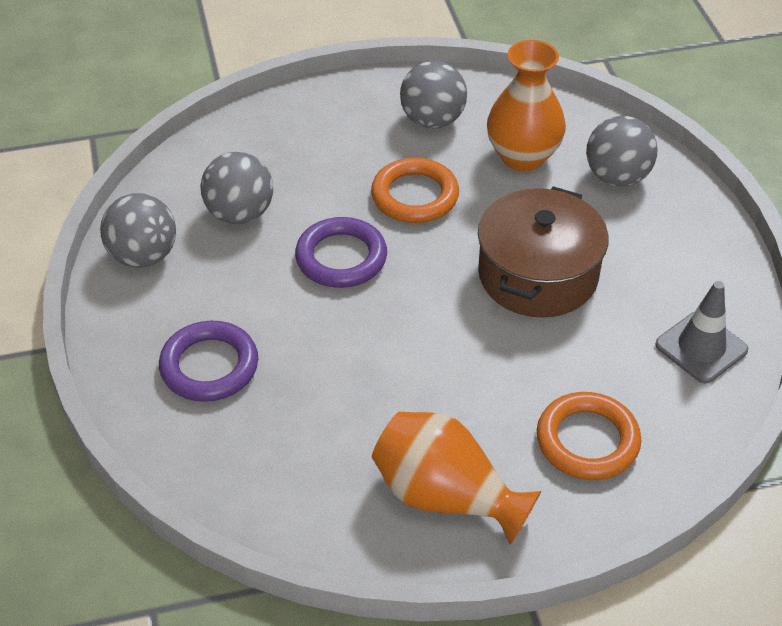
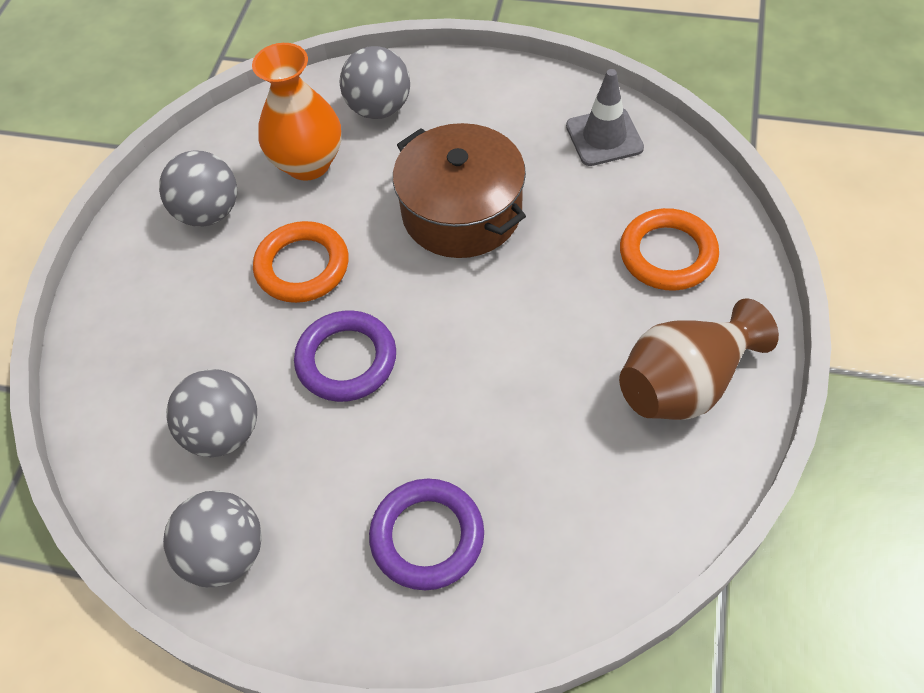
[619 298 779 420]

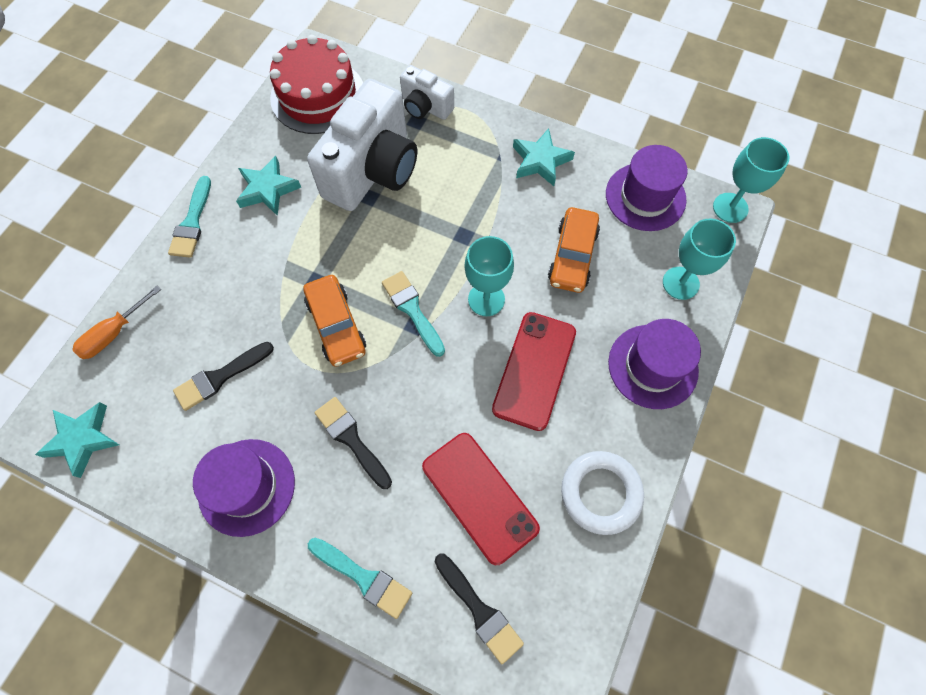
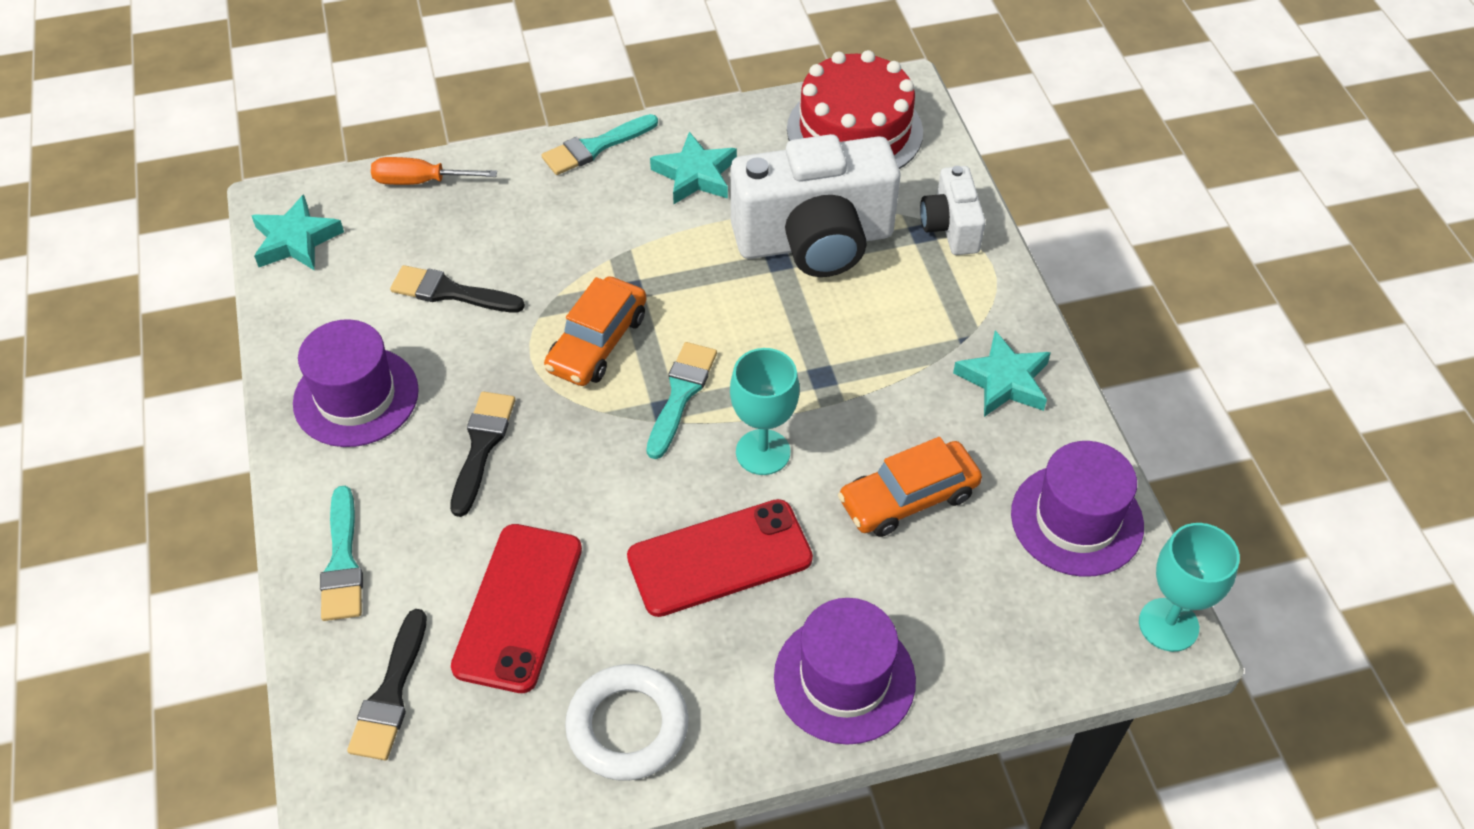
[663 219 736 300] (first image)

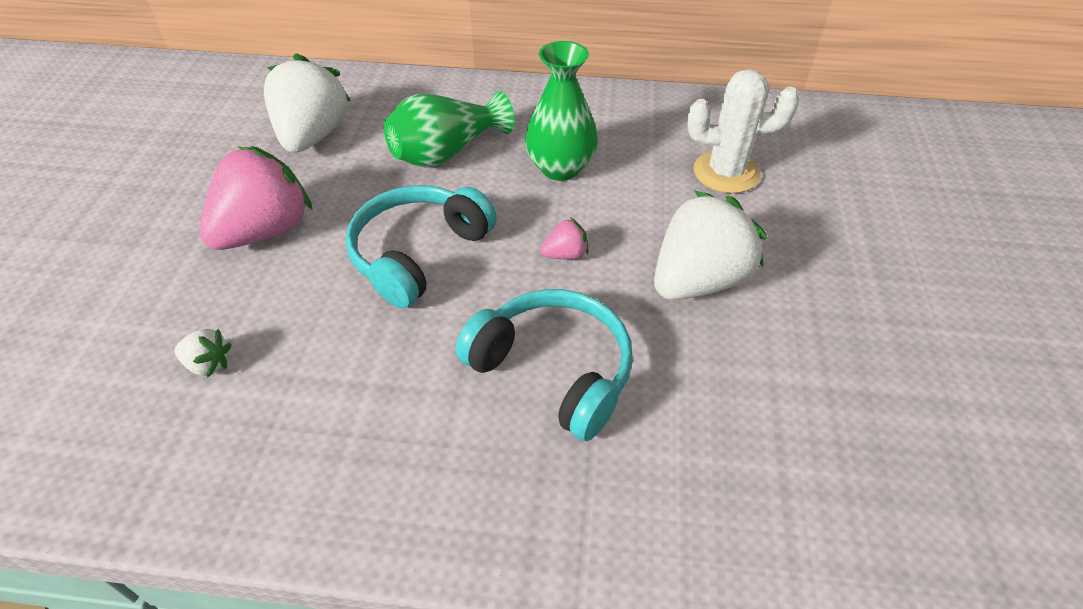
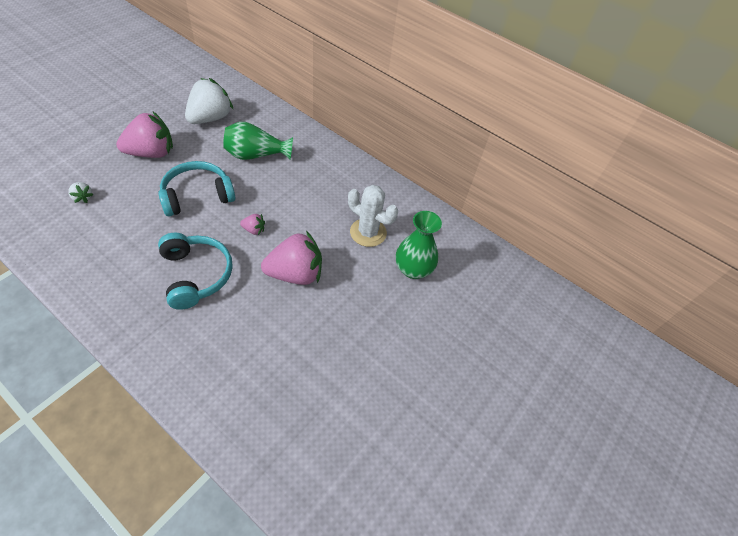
[396 211 442 279]
[261 231 322 285]

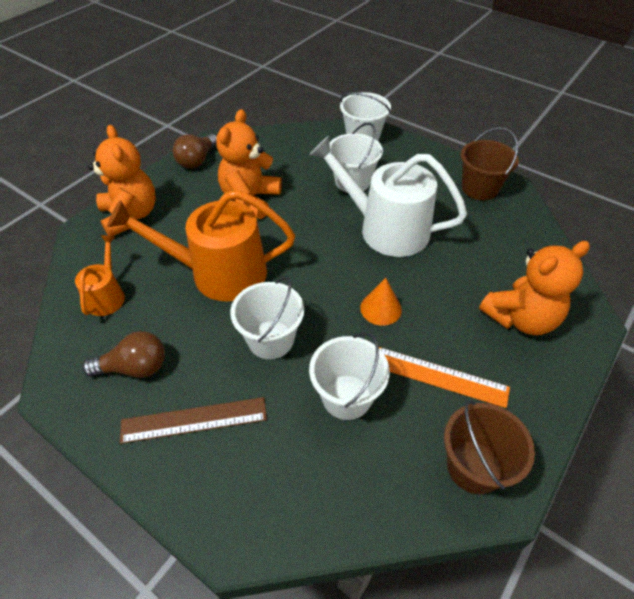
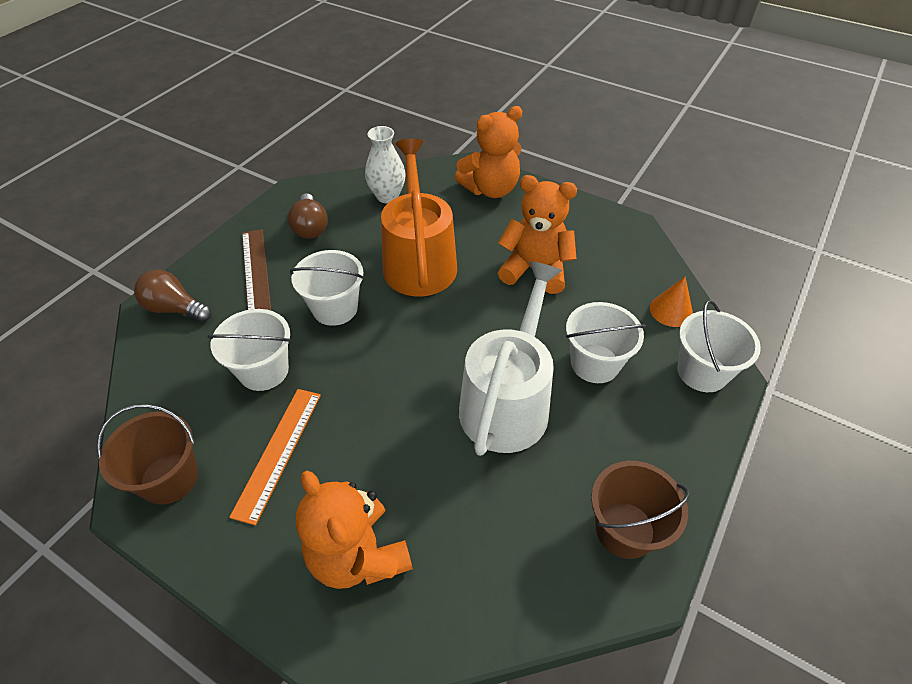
[134 270 212 322]
[365 126 405 203]
[650 277 693 327]

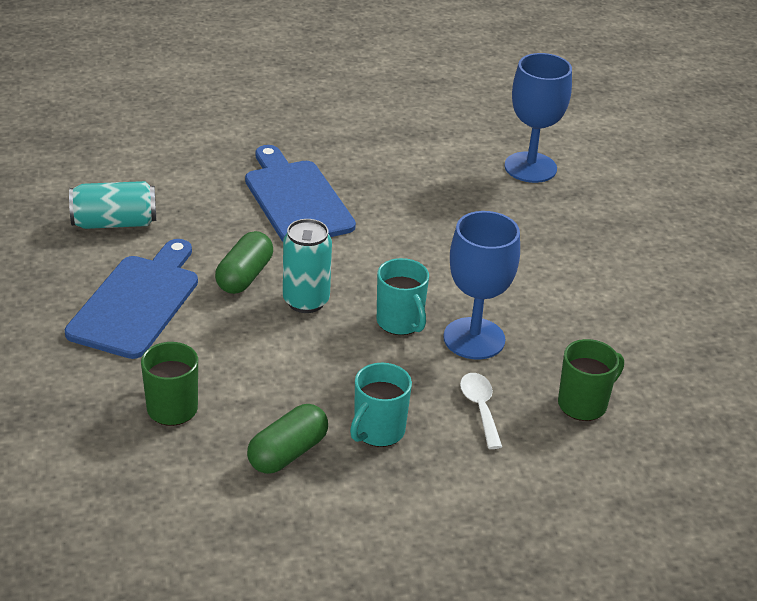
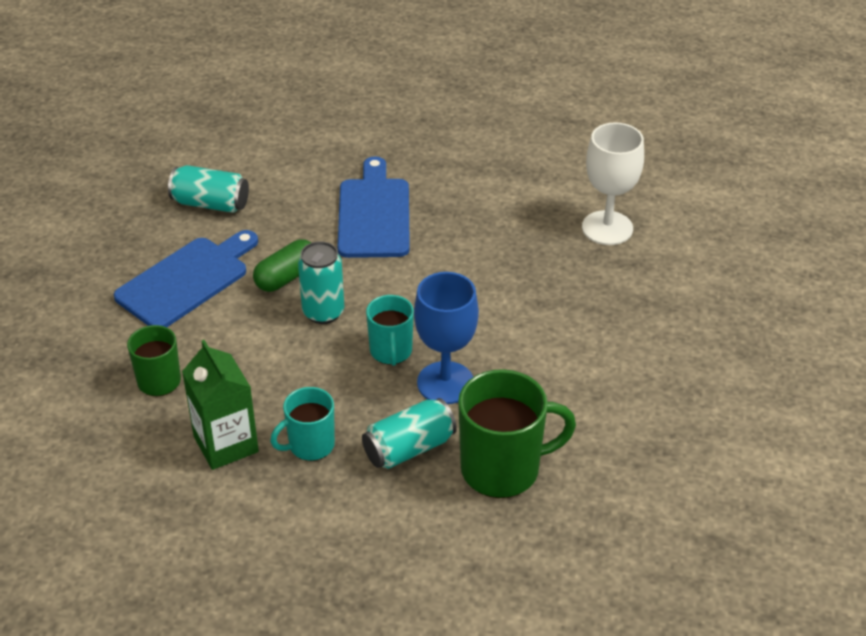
[582 122 644 245]
[458 369 576 498]
[362 398 457 469]
[182 340 259 470]

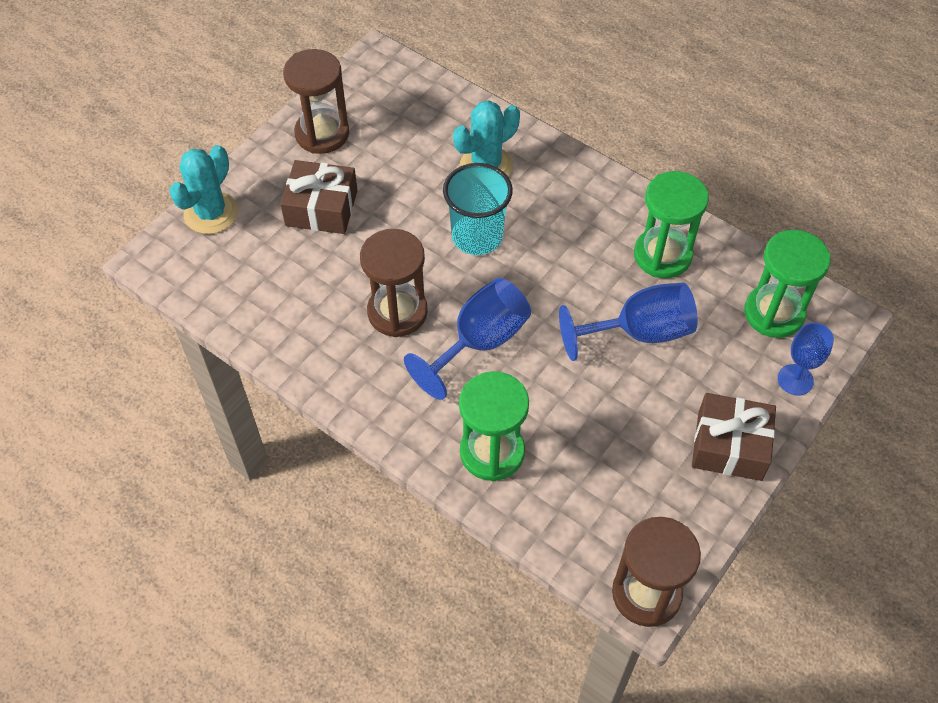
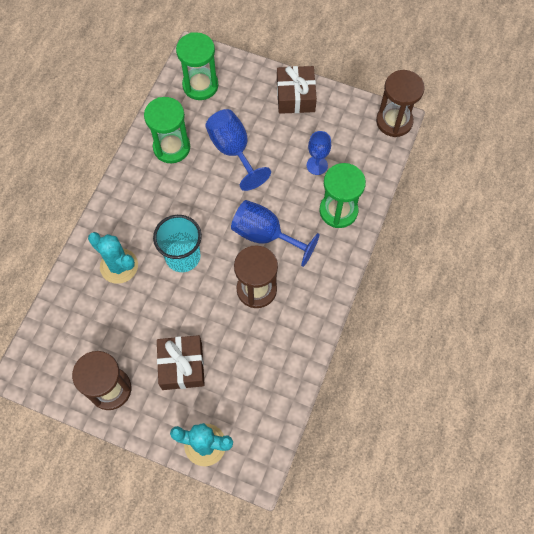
[306 131 331 175]

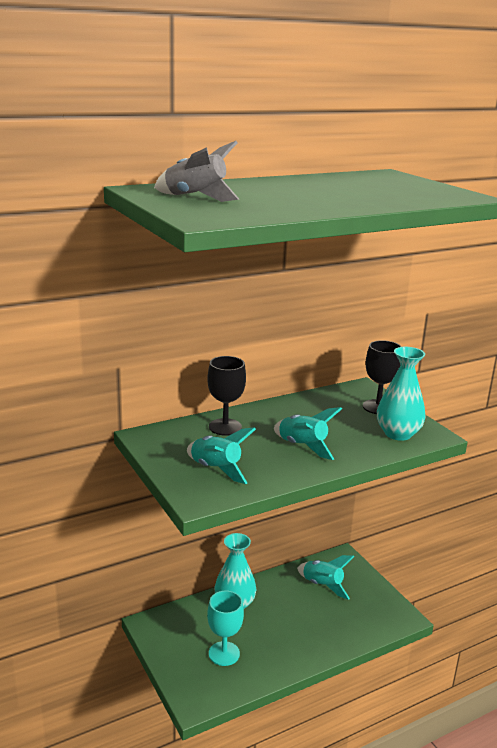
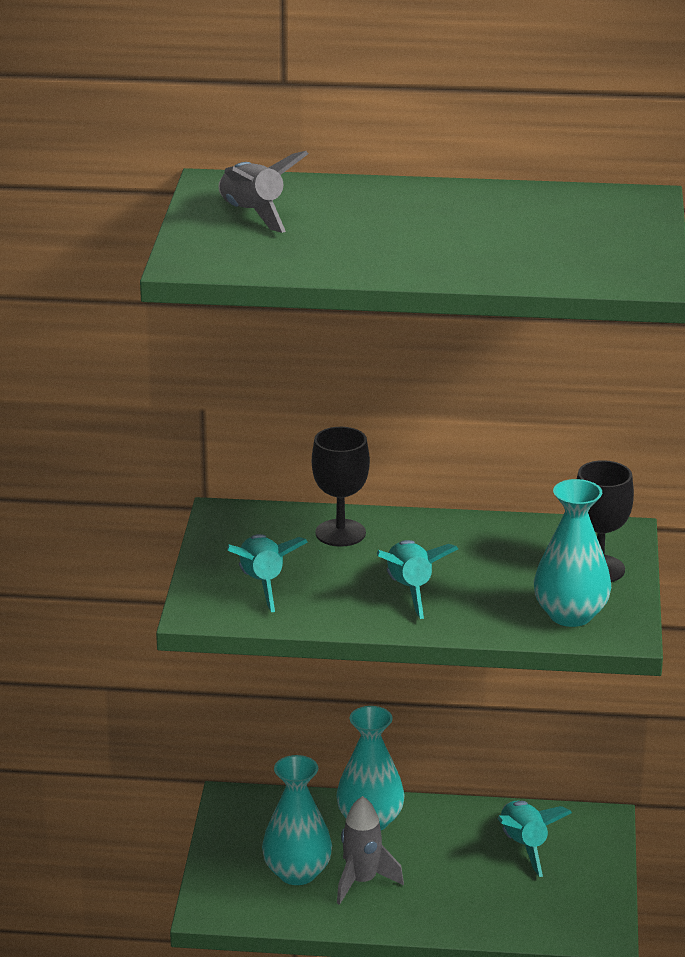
[262 755 332 885]
[337 796 404 905]

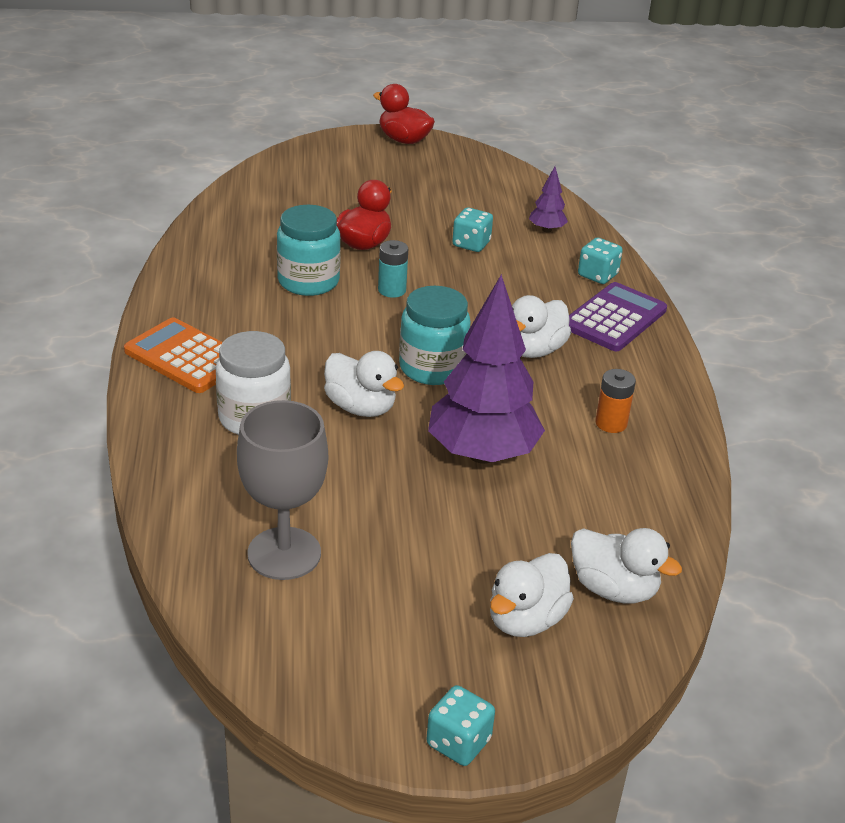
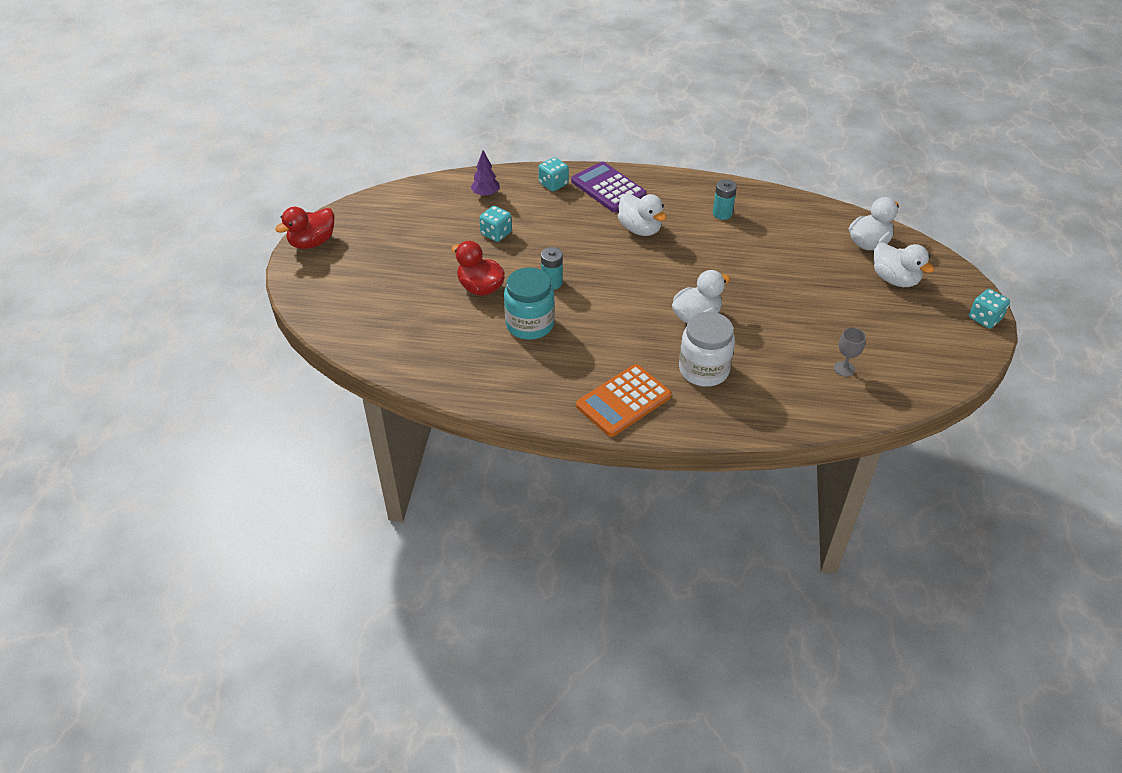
[428 274 545 464] (first image)
[399 286 471 385] (first image)
[713 179 737 220]
[834 328 866 377]

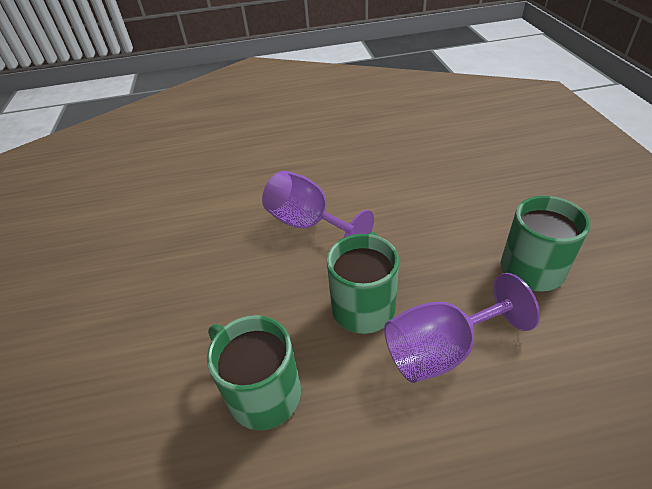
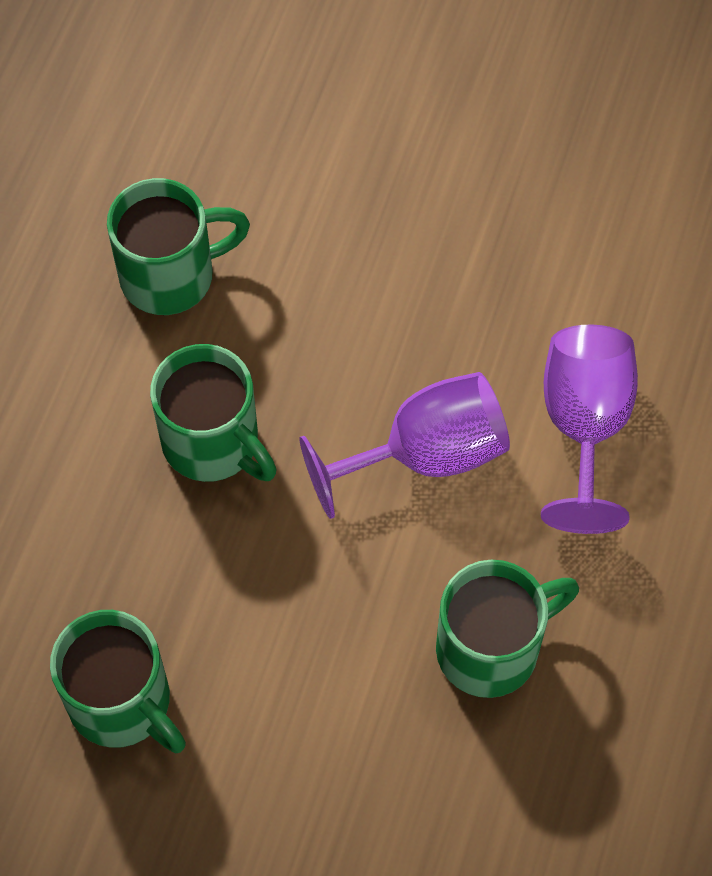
[541 325 638 534]
[436 560 579 698]

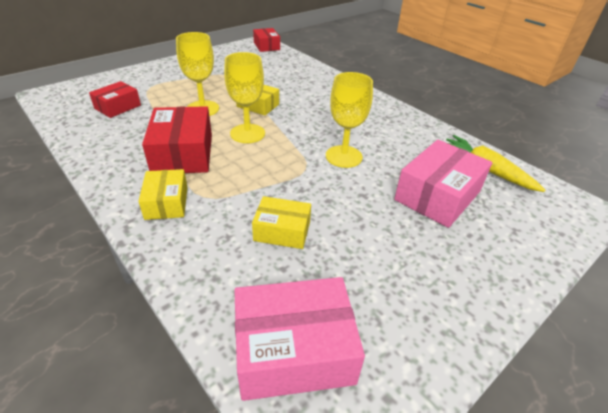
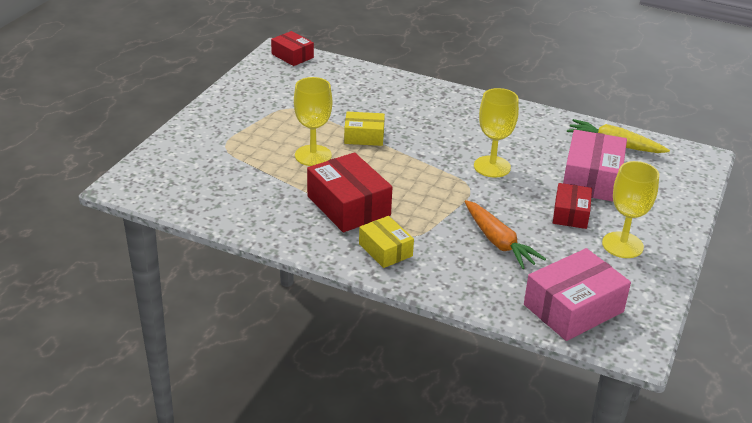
[602 161 659 258]
[553 183 592 229]
[464 200 546 269]

